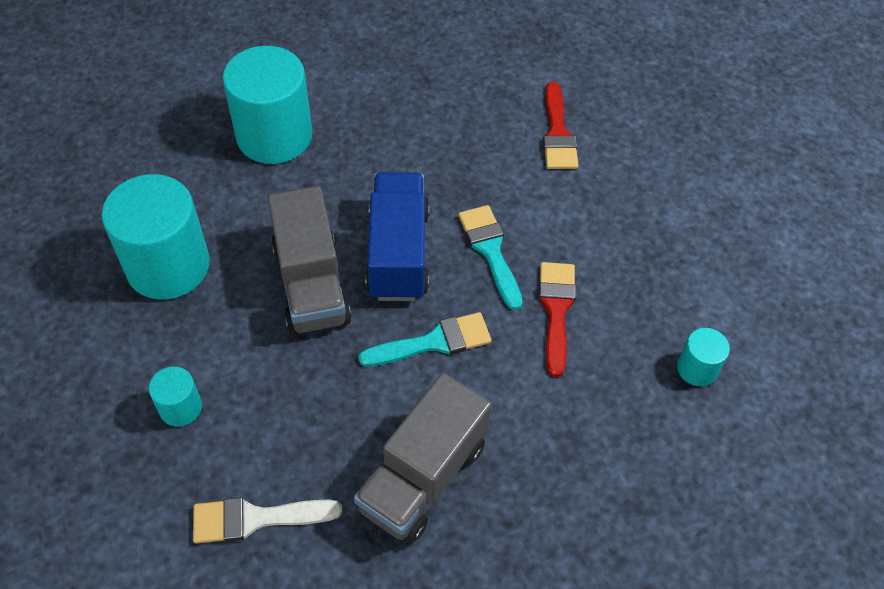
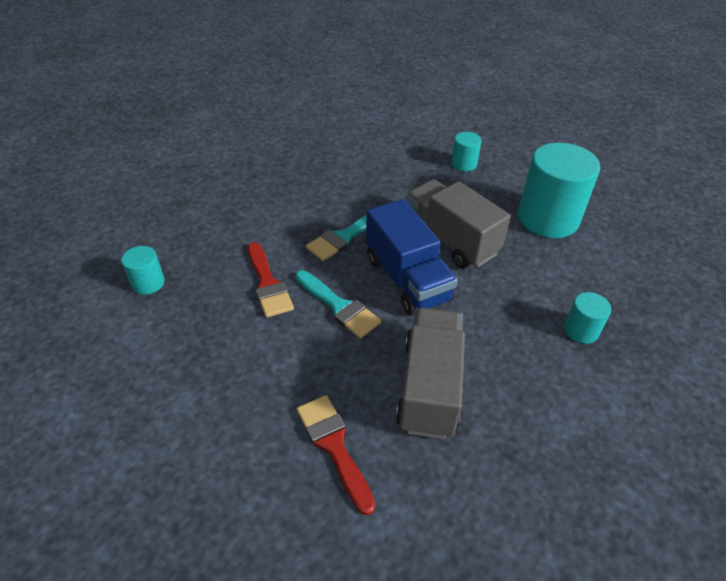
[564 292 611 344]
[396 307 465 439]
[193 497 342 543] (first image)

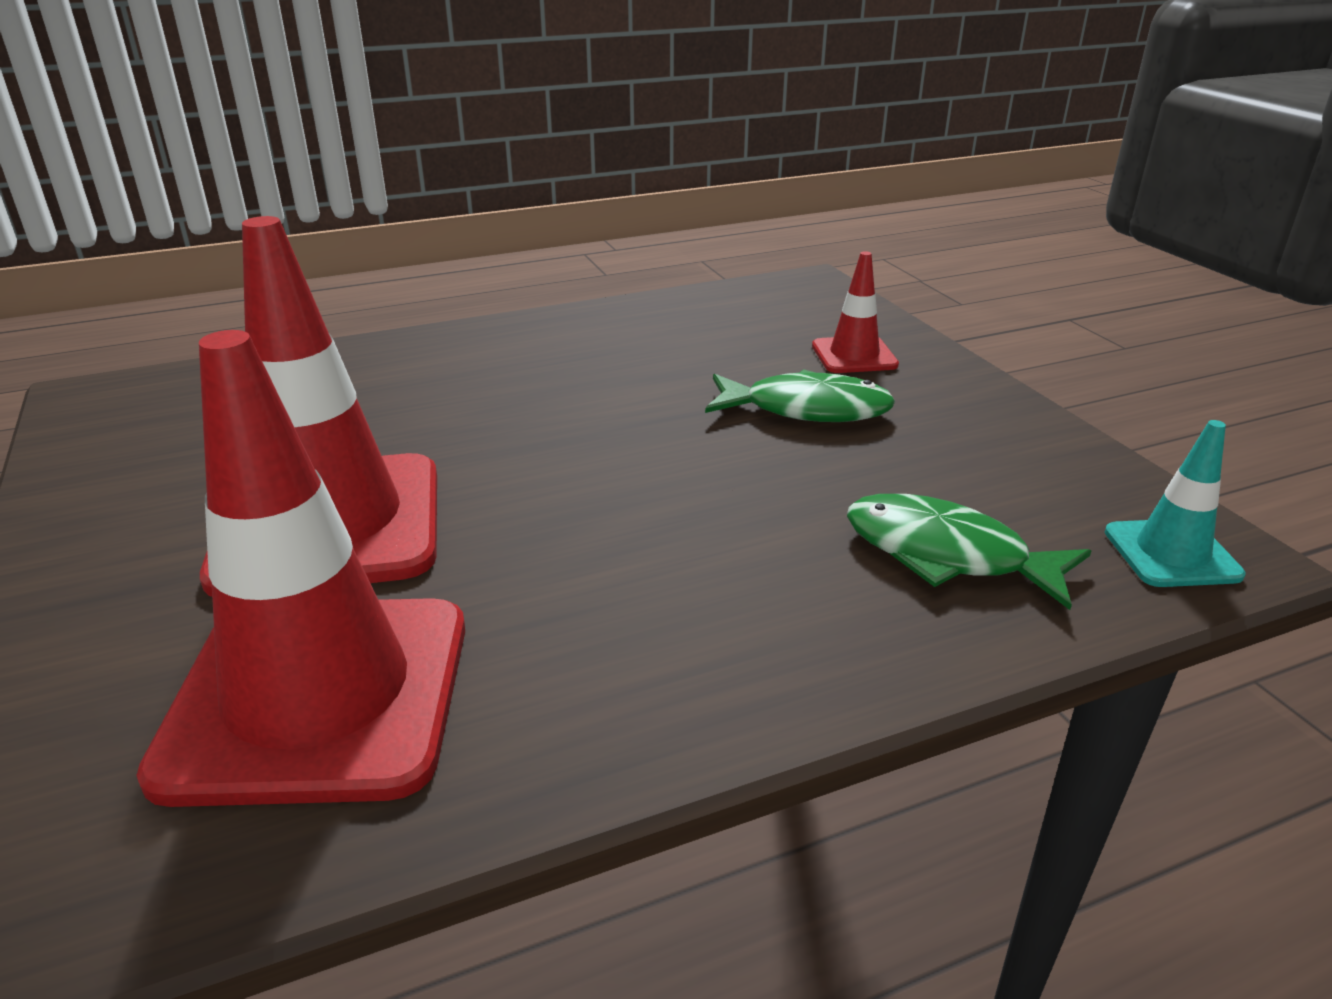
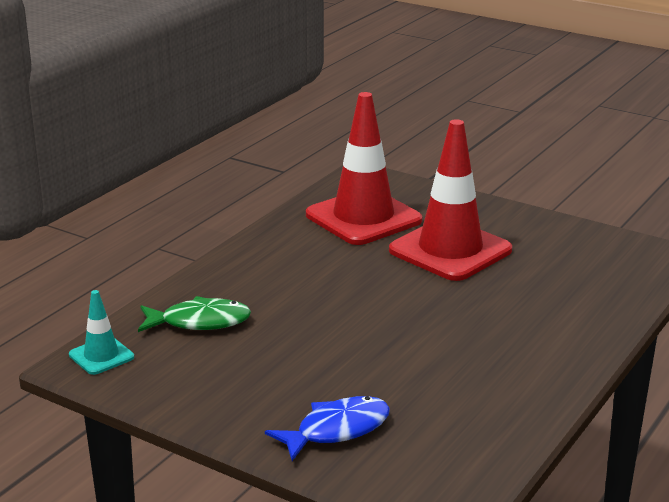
[265 396 390 461]
[705 369 895 422] (first image)

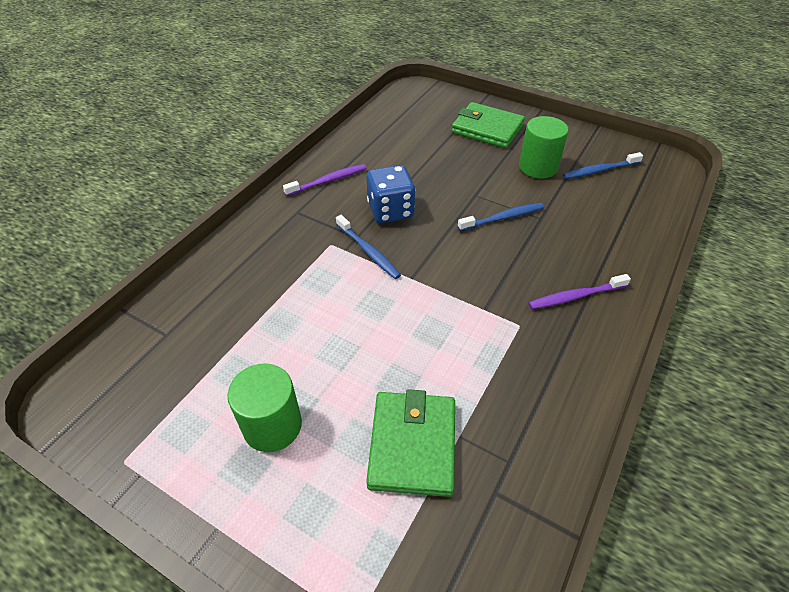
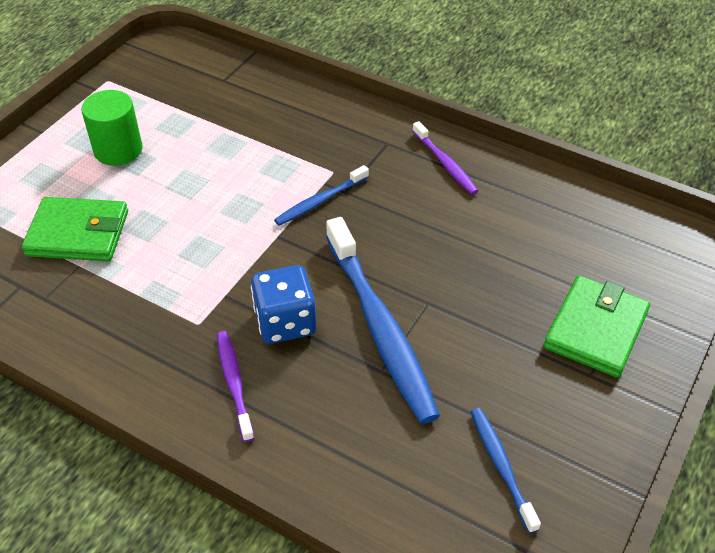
[519 116 569 179] (first image)
[251 265 317 344]
[326 217 440 424]

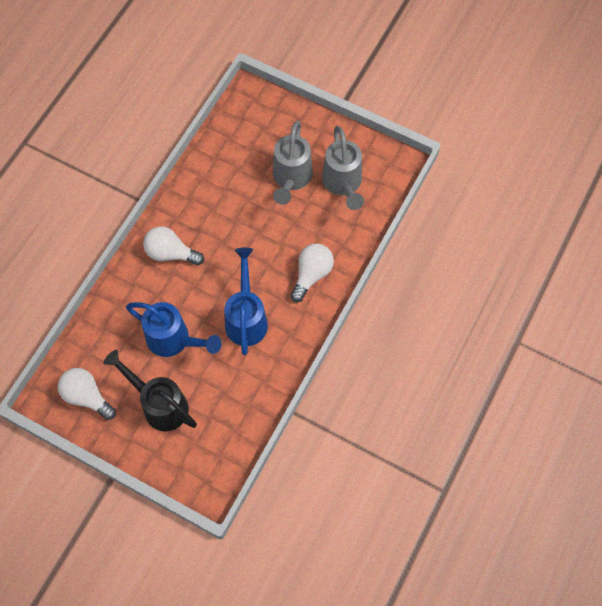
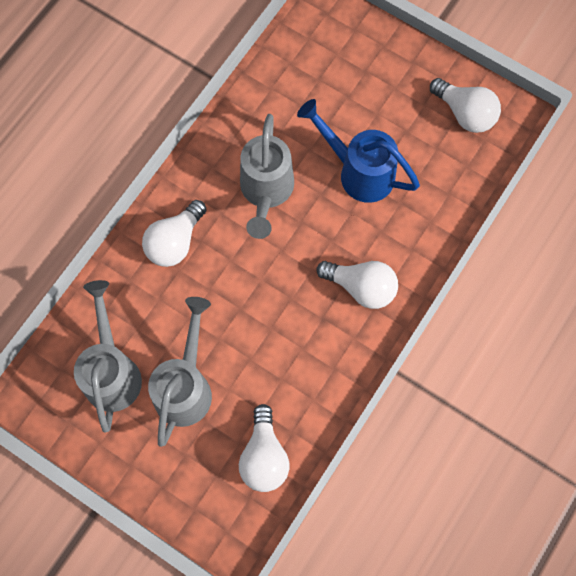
[240 114 294 239]
[103 350 197 431] (first image)
[239 404 289 492]

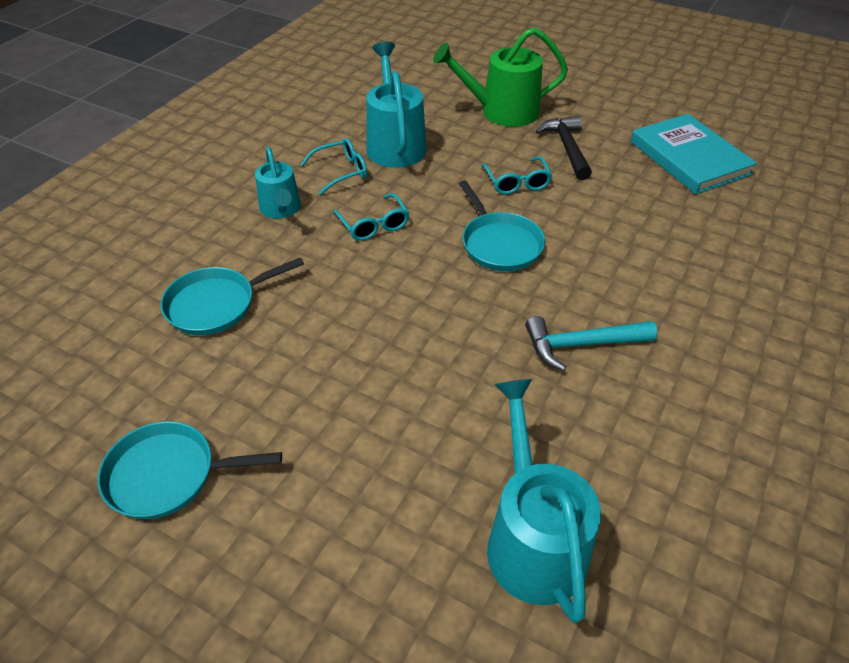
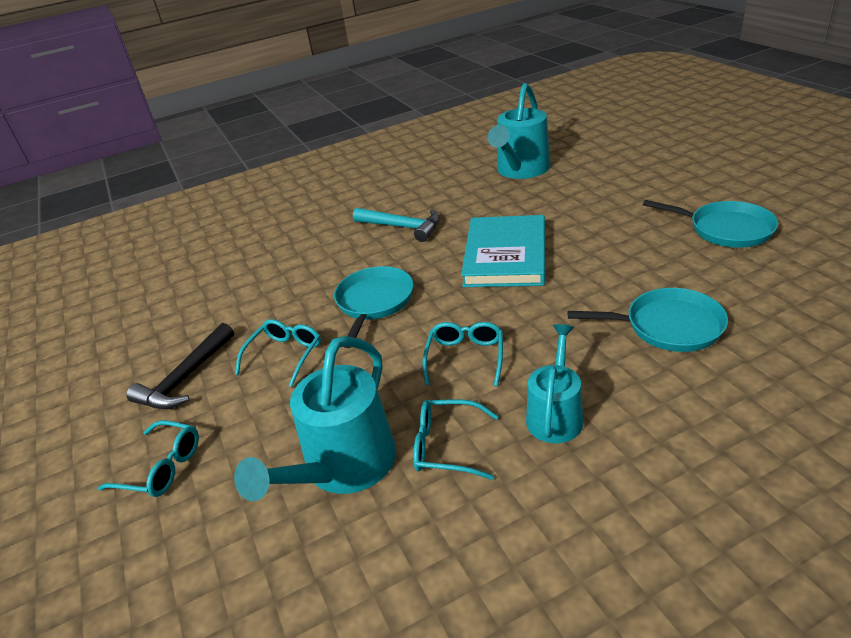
[98 420 199 497]
[461 215 545 287]

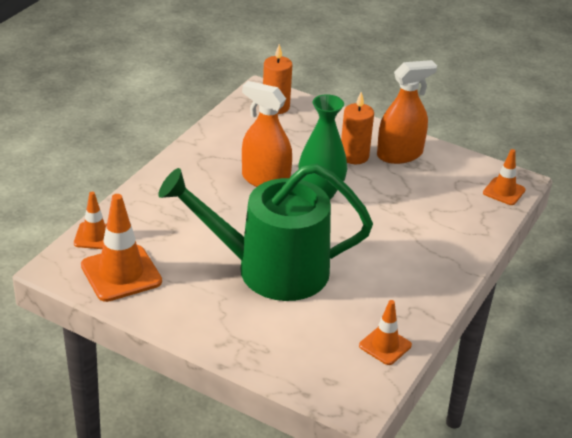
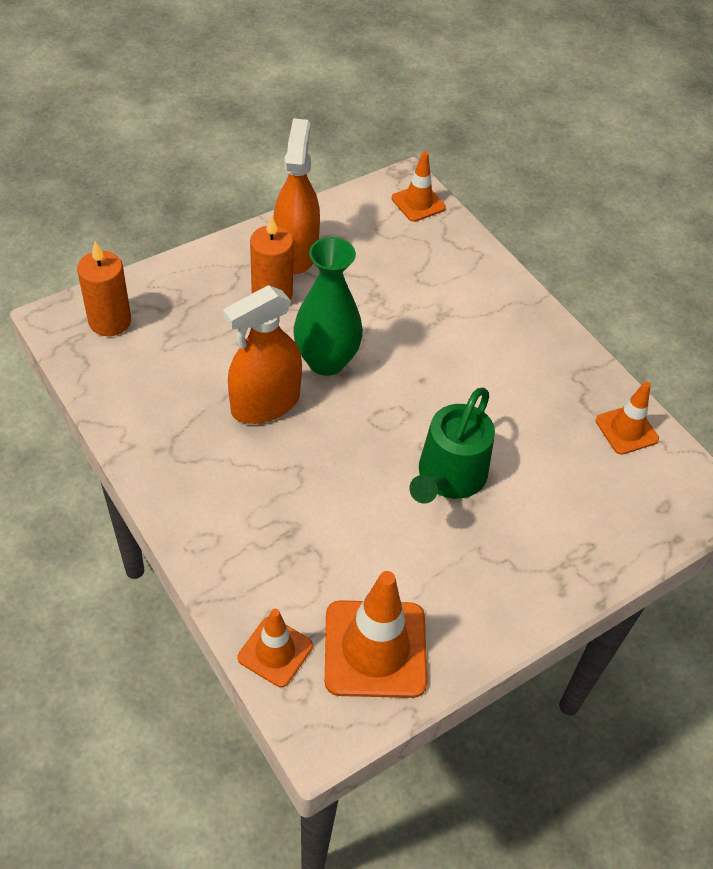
[410 388 495 504]

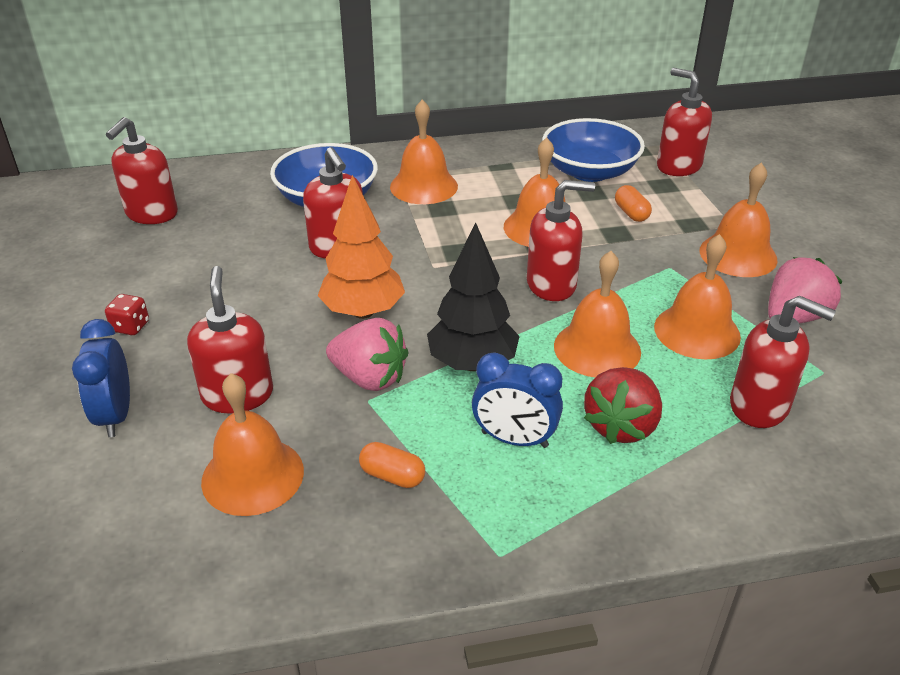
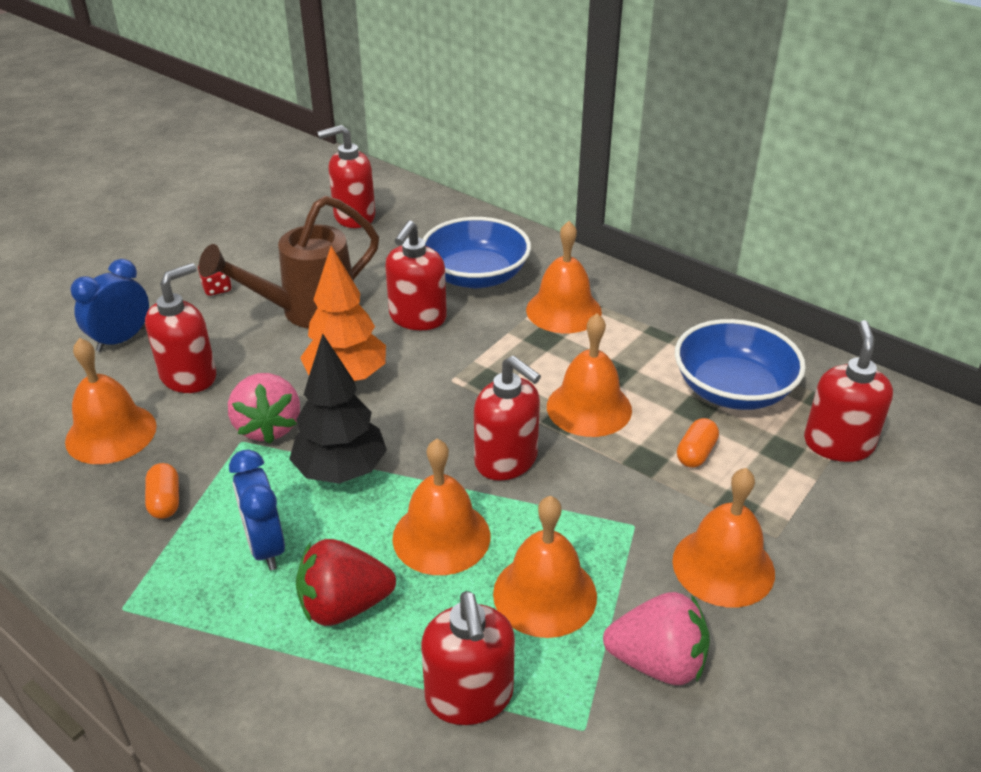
[199 196 379 328]

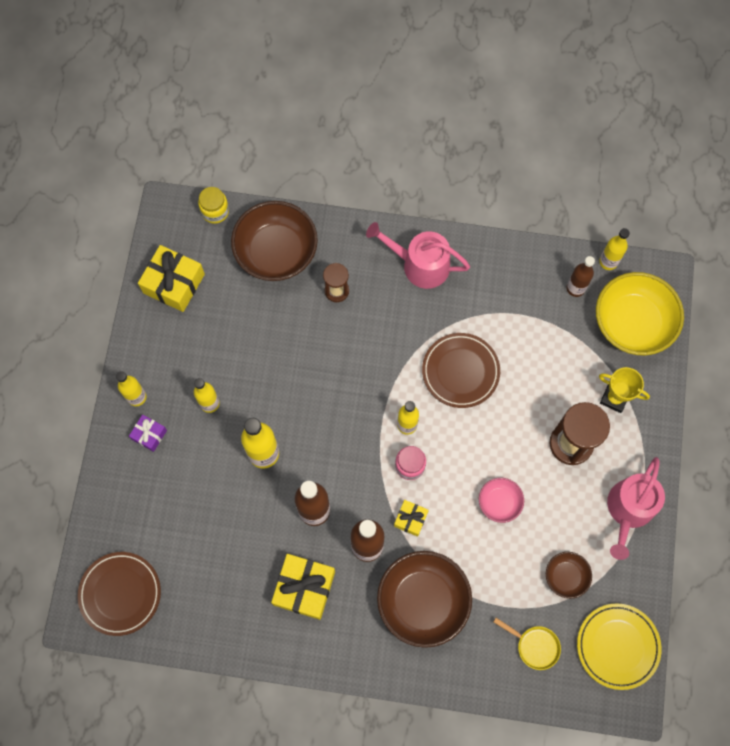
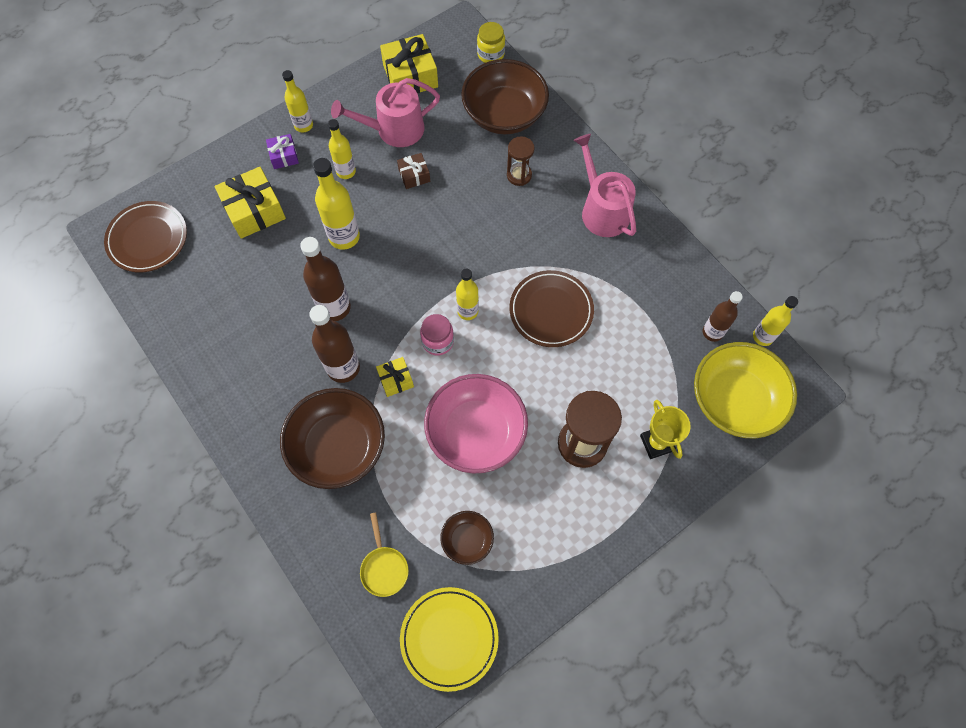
[331 78 440 147]
[424 374 528 474]
[214 167 286 239]
[397 153 430 189]

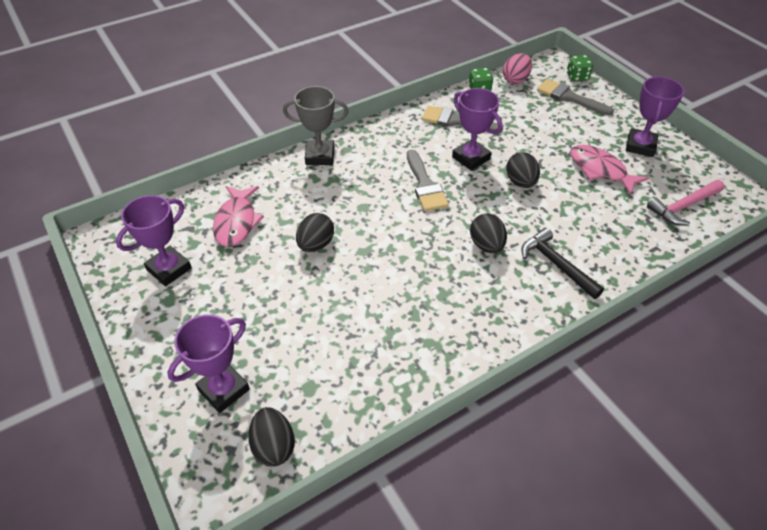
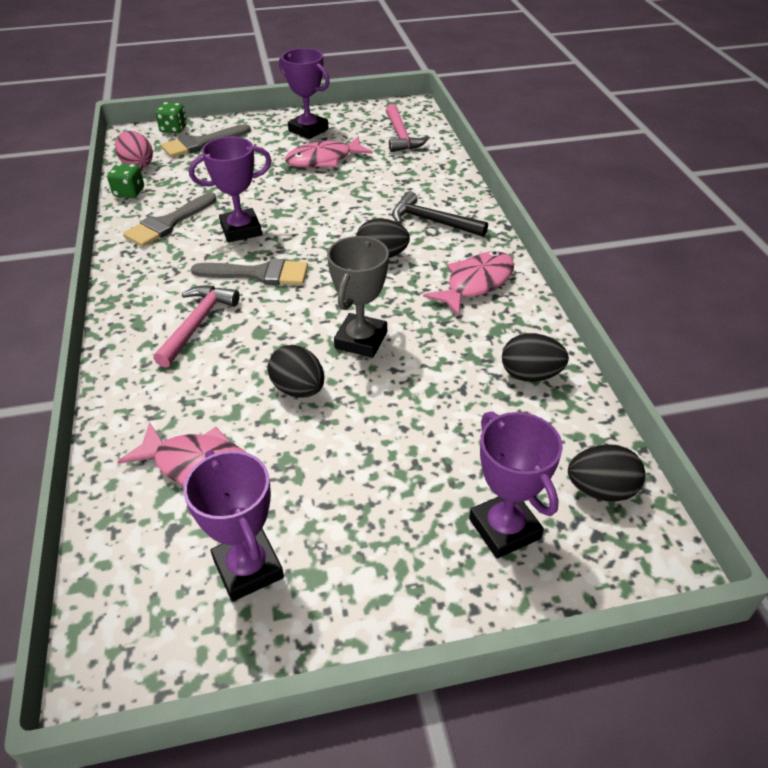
[327 236 389 358]
[502 333 569 382]
[392 191 488 237]
[423 251 514 316]
[153 286 240 368]

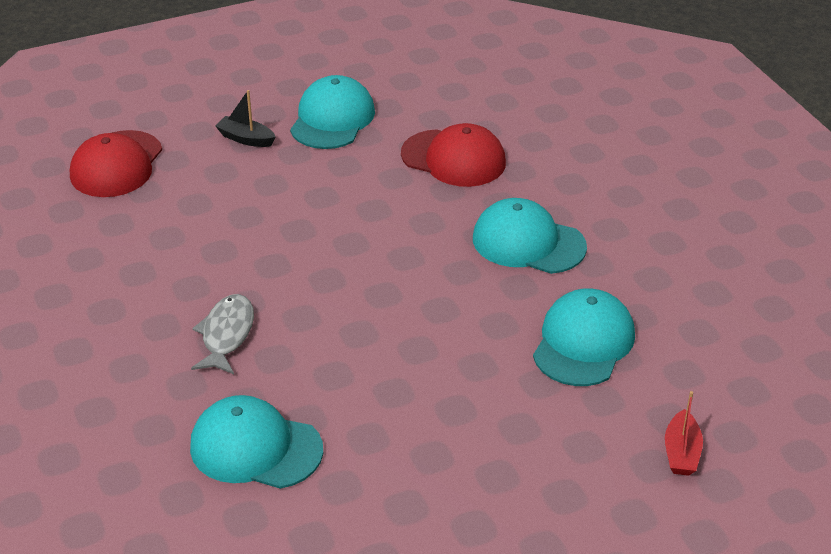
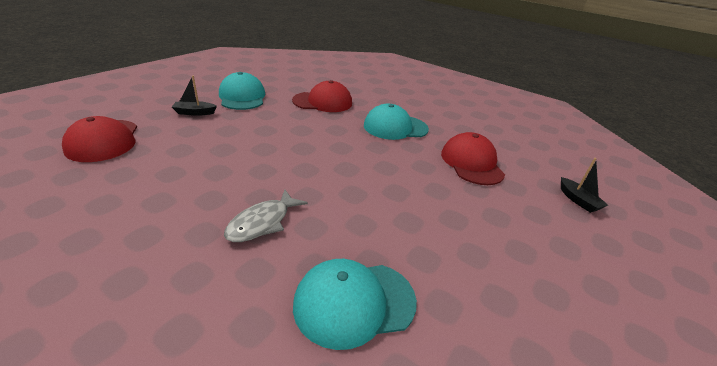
[441 132 505 185]
[224 190 308 242]
[561 158 608 213]

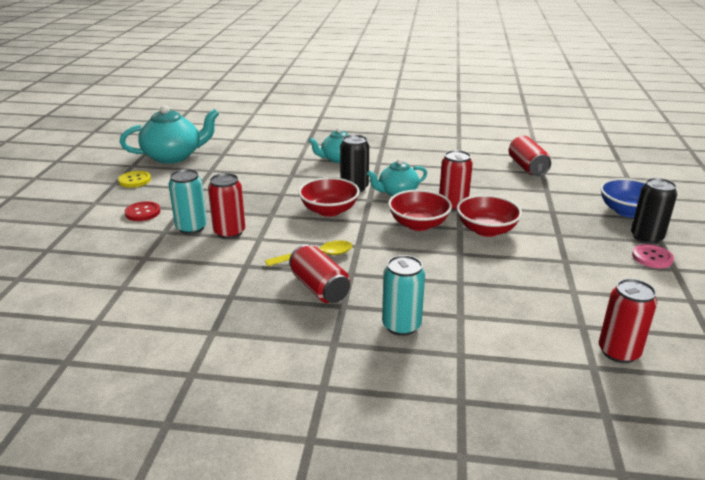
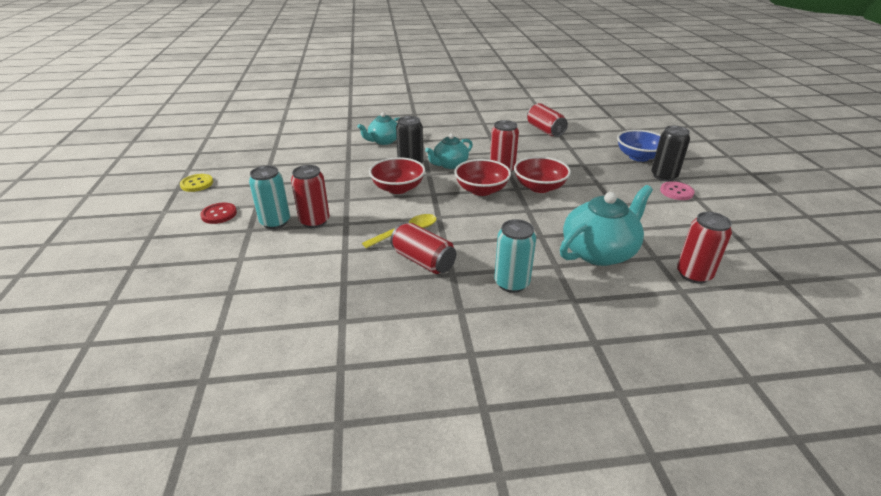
[560 185 653 266]

